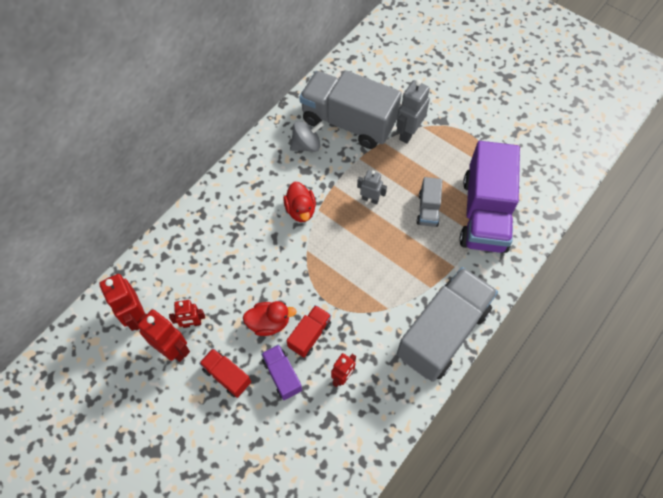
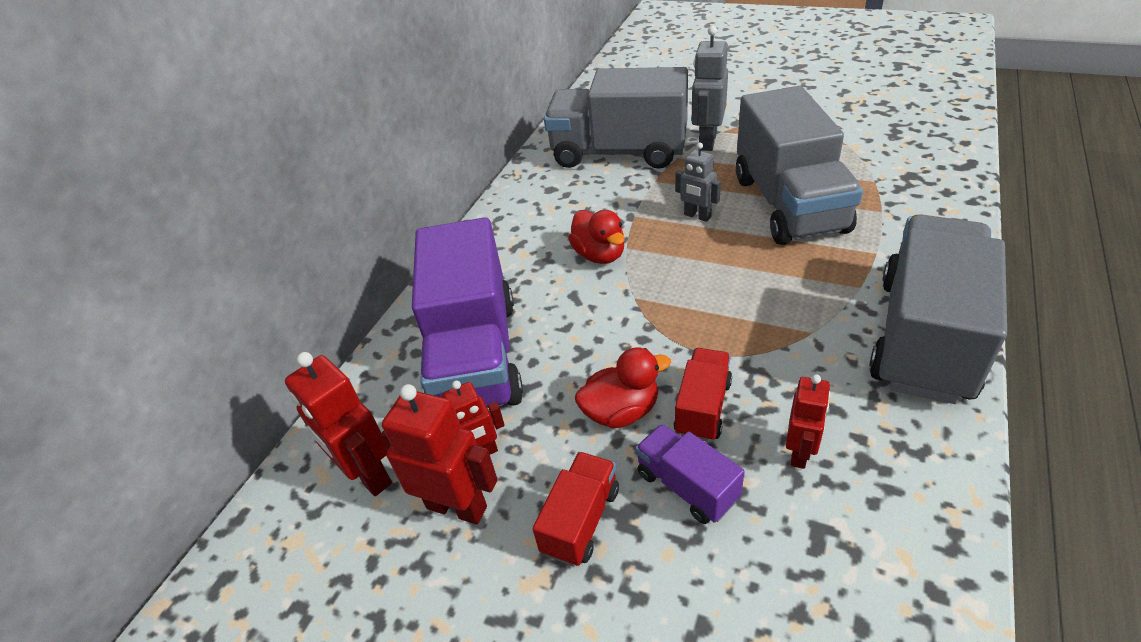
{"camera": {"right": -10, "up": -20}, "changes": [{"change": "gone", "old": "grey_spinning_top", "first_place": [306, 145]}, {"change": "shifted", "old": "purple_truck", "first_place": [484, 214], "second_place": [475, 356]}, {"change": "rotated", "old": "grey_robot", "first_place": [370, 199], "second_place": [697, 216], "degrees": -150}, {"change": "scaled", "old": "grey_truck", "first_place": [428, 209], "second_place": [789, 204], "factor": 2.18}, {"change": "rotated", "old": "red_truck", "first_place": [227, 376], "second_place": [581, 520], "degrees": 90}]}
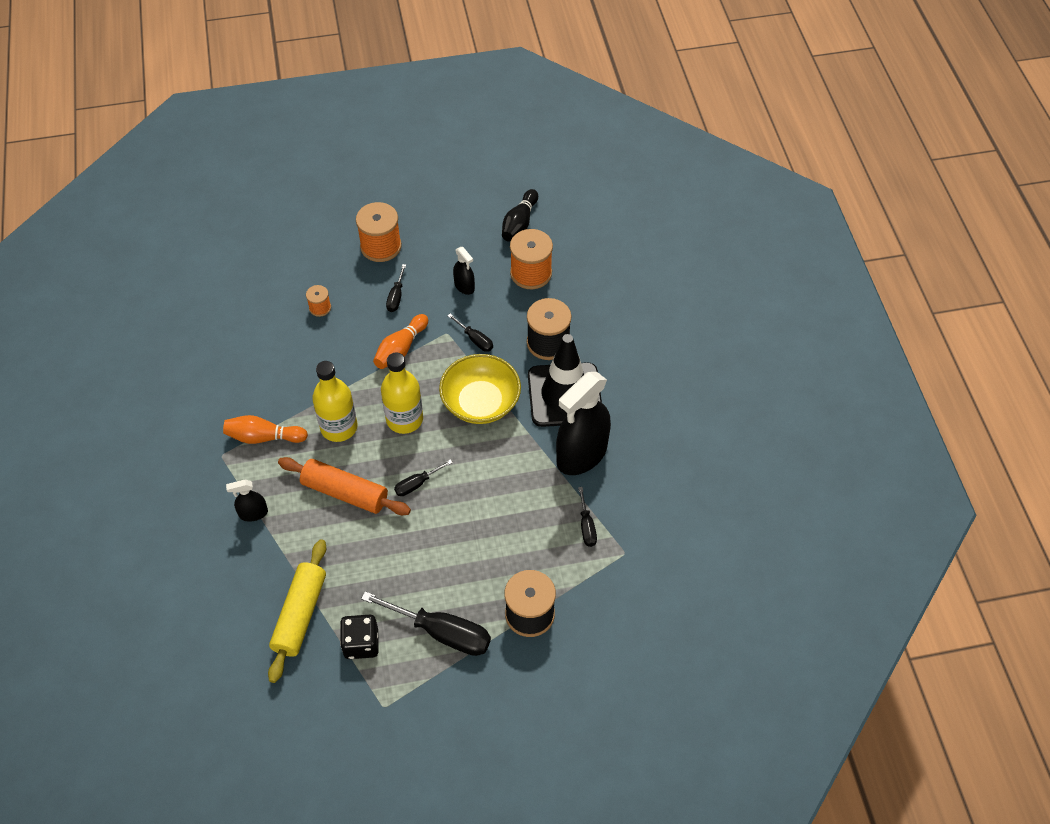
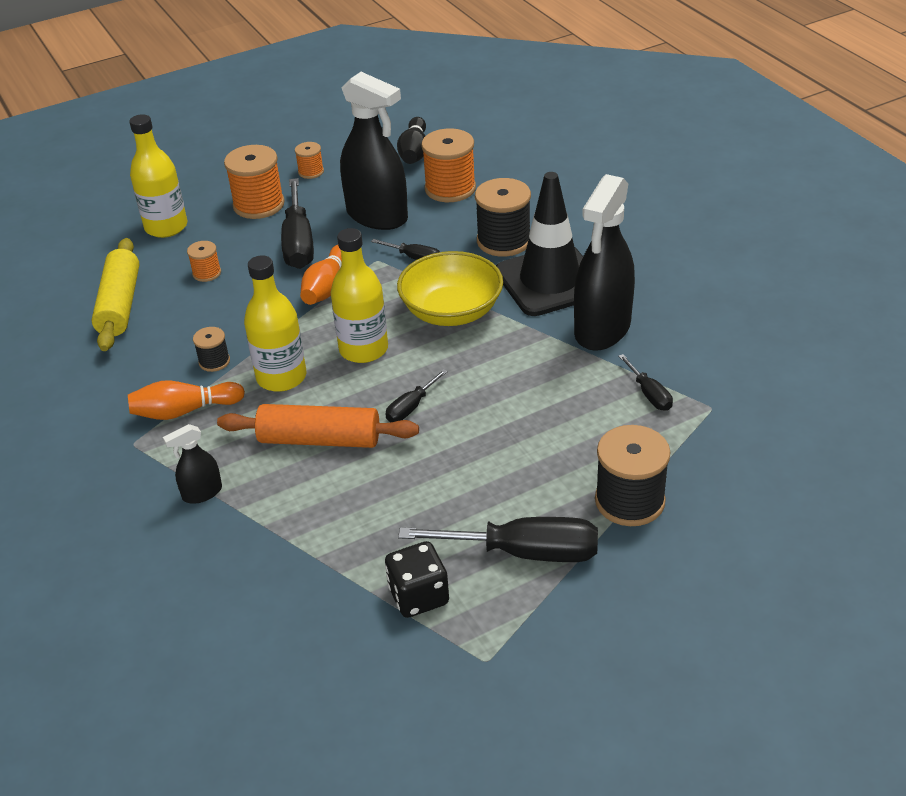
{"camera": {"right": -15, "up": -15}, "changes": [{"change": "scaled", "old": "black_spray_bottle", "first_place": [464, 286], "second_place": [377, 216], "factor": 2.17}, {"change": "scaled", "old": "black_screwdriver", "first_place": [396, 297], "second_place": [298, 243], "factor": 1.98}, {"change": "shifted", "old": "yellow_rolling_pin", "first_place": [300, 615], "second_place": [120, 305]}, {"change": "new", "new": "yellow_bottle", "second_place": [166, 227]}, {"change": "new", "new": "orange_spool", "second_place": [311, 172]}, {"change": "new", "new": "black_spool", "second_place": [214, 361]}]}
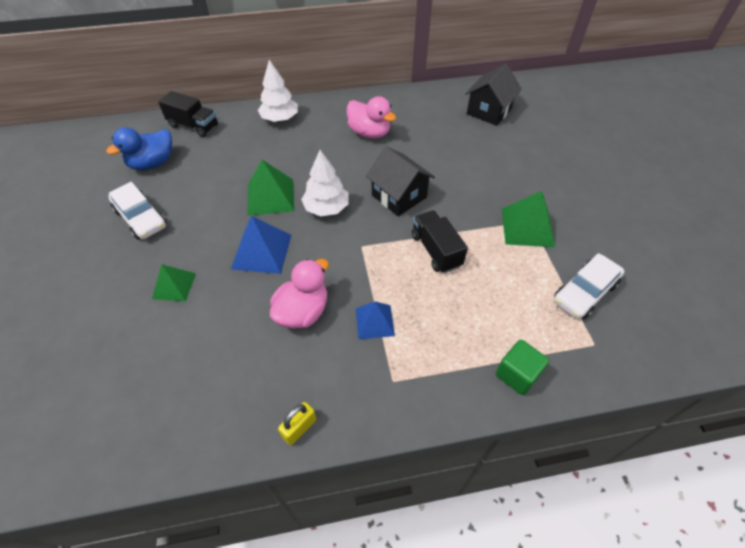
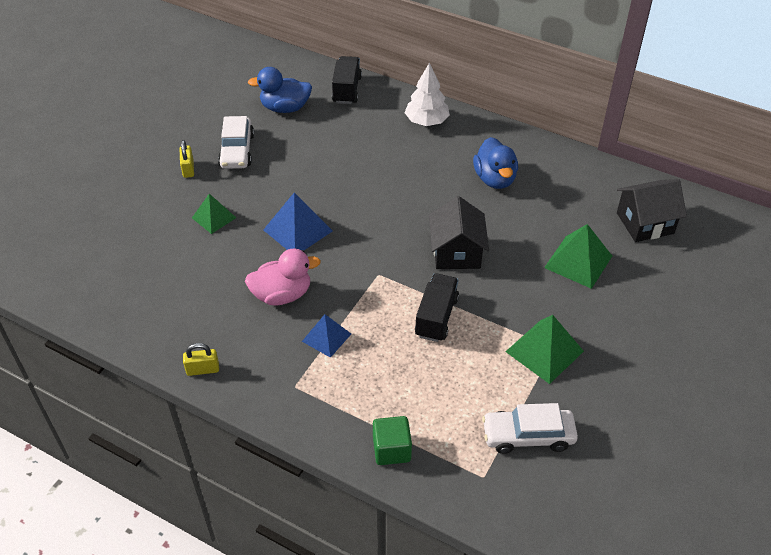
{"camera": {"right": 40, "up": -5}, "changes": [{"change": "rotated", "old": "black_truck", "first_place": [193, 126], "second_place": [347, 90], "degrees": -150}, {"change": "repainted", "old": "pink_duck", "new": "blue_duck", "first_place": [369, 133], "second_place": [495, 179]}, {"change": "gone", "old": "white_tree", "first_place": [326, 208]}, {"change": "shifted", "old": "green_pyramid", "first_place": [270, 196], "second_place": [578, 261]}, {"change": "new", "new": "yellow_padlock", "second_place": [188, 169]}]}
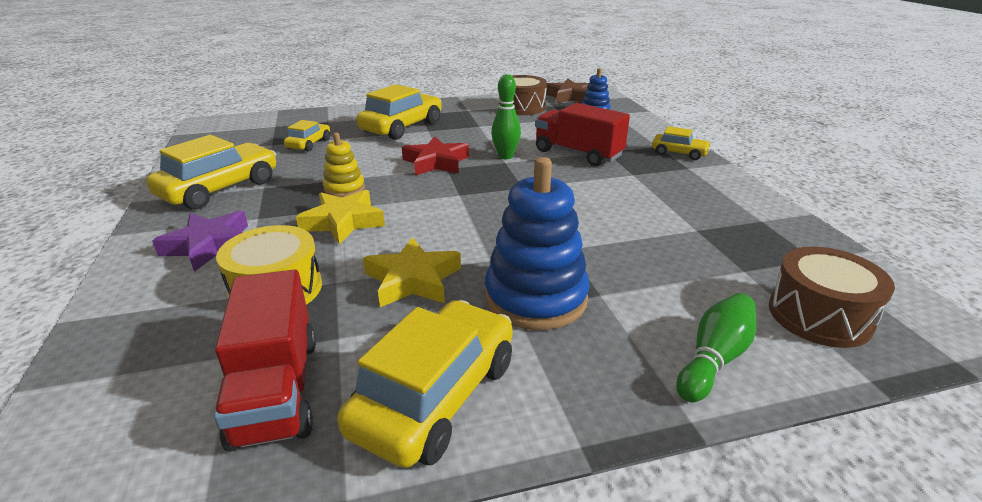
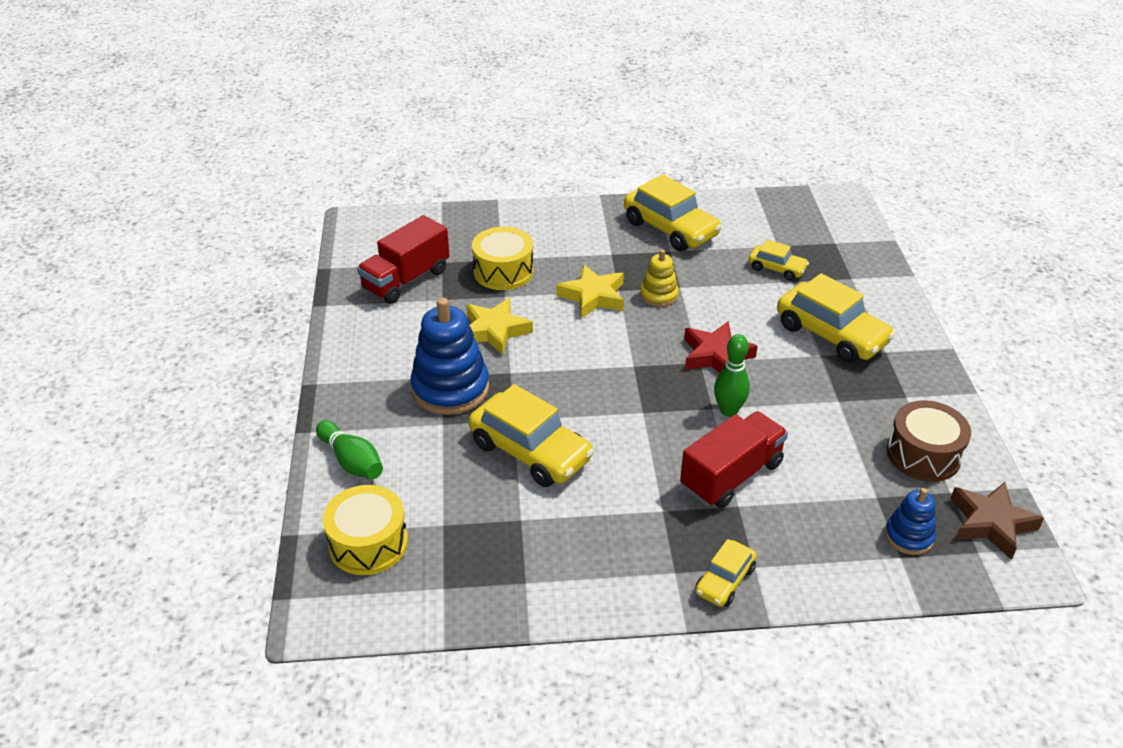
{"camera": {"right": 100, "up": 10}, "changes": [{"change": "gone", "old": "purple_star", "first_place": [210, 245]}, {"change": "repainted", "old": "brown_drum", "new": "yellow_drum", "first_place": [819, 316], "second_place": [368, 543]}, {"change": "rotated", "old": "red_truck", "first_place": [276, 390], "second_place": [406, 280], "degrees": -45}, {"change": "shifted", "old": "yellow_car", "first_place": [435, 396], "second_place": [530, 451]}]}
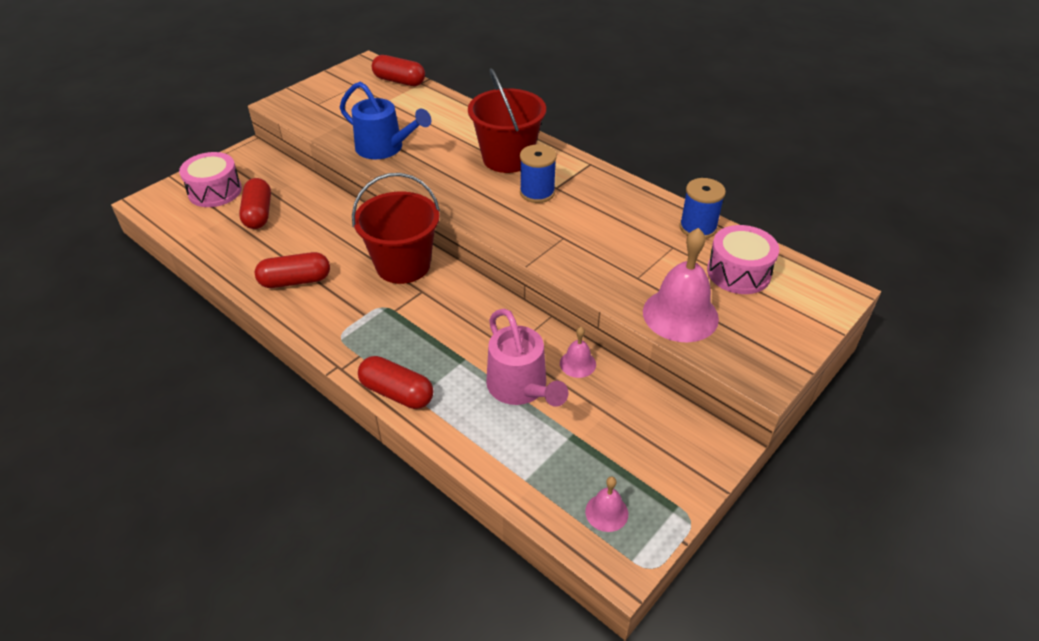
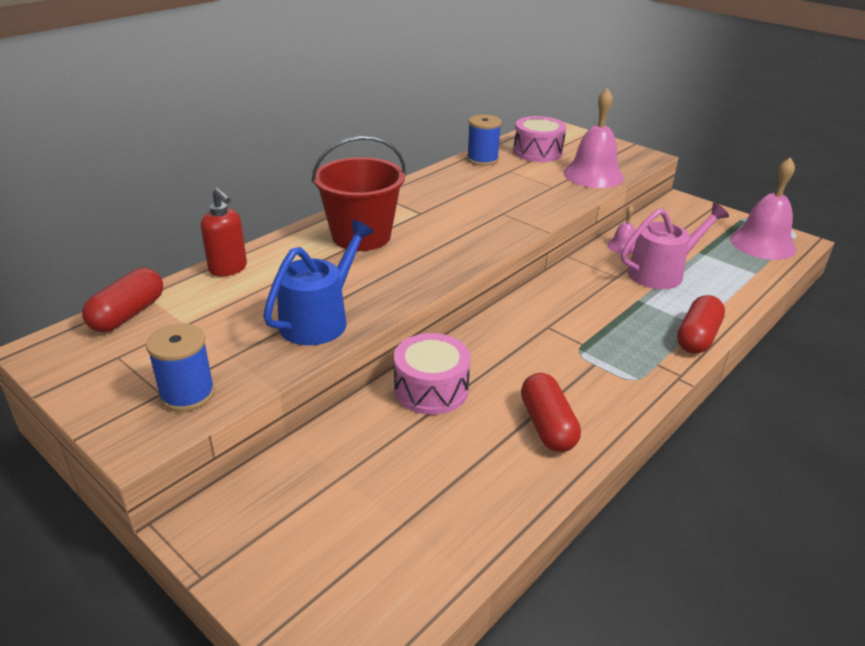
{"camera": {"right": -90, "up": -10}, "changes": [{"change": "shifted", "old": "blue_spool", "first_place": [537, 192], "second_place": [187, 394]}, {"change": "shifted", "old": "pink_drum", "first_place": [215, 191], "second_place": [431, 389]}, {"change": "gone", "old": "red_bucket", "first_place": [403, 265]}, {"change": "gone", "old": "red_capsule", "first_place": [258, 214]}, {"change": "scaled", "old": "pink_bell", "first_place": [606, 512], "second_place": [762, 243], "factor": 2.03}, {"change": "new", "new": "red_soap_dispenser", "second_place": [228, 269]}]}
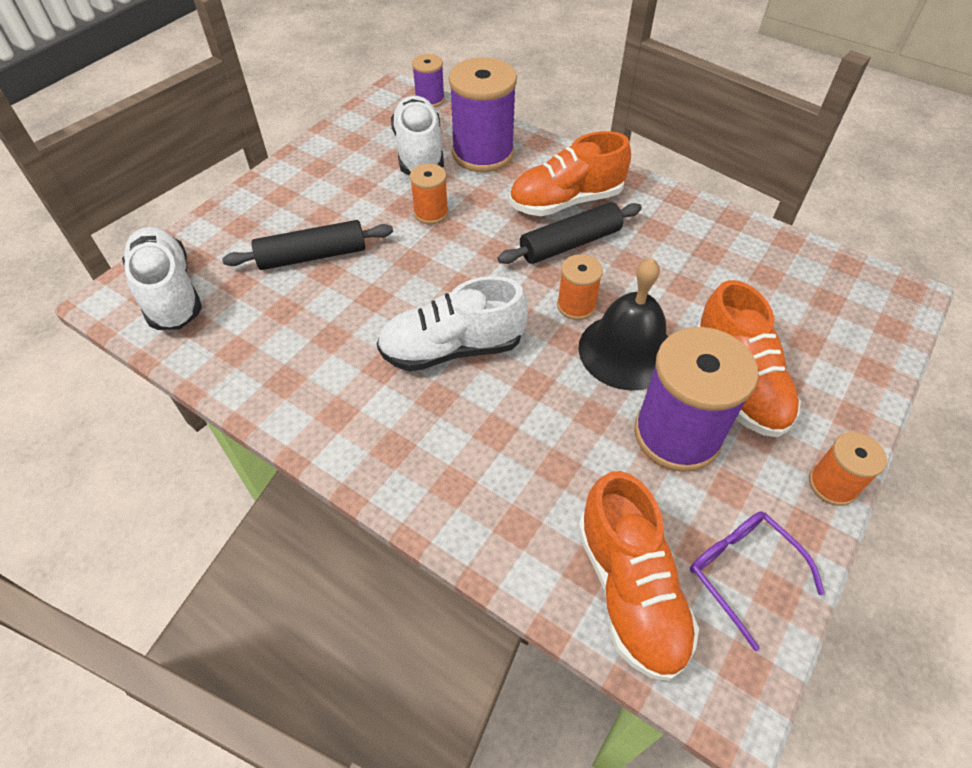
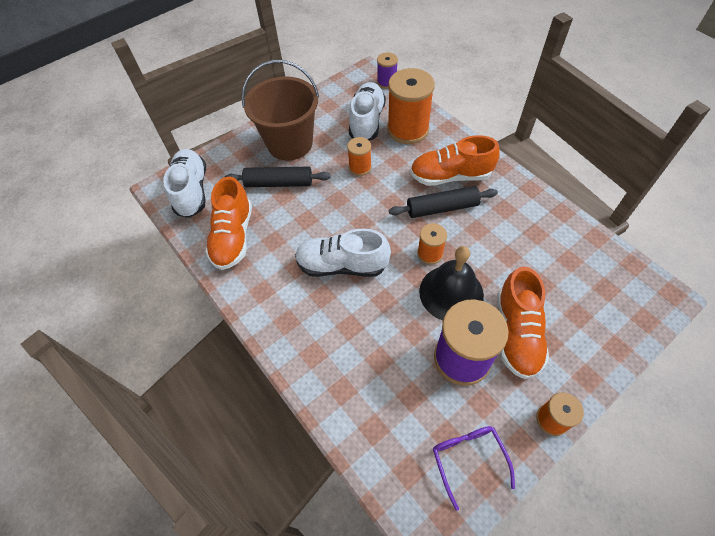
{"camera": {"right": 20, "up": 5}, "changes": [{"change": "repainted", "old": "purple_spool", "new": "orange_spool", "first_place": [483, 154], "second_place": [408, 129]}, {"change": "shifted", "old": "orange_shoe", "first_place": [629, 589], "second_place": [233, 237]}, {"change": "new", "new": "brown_bucket", "second_place": [290, 143]}]}
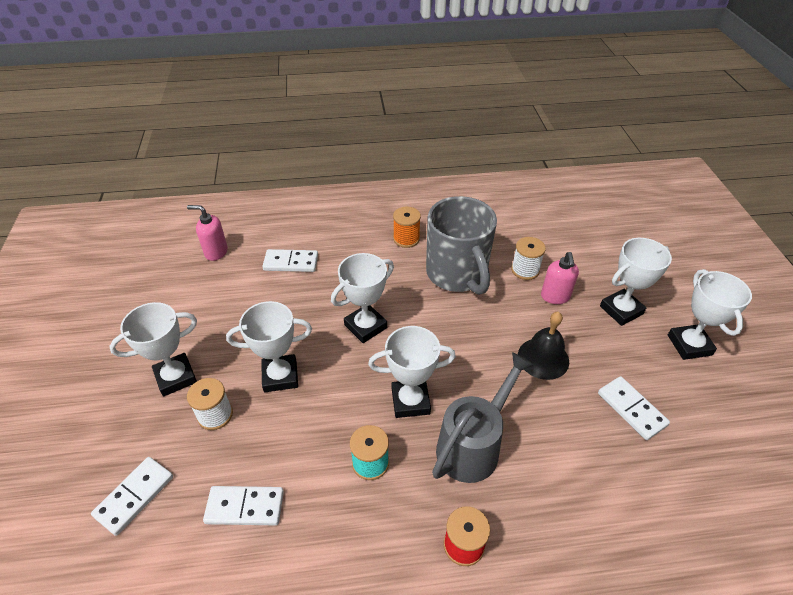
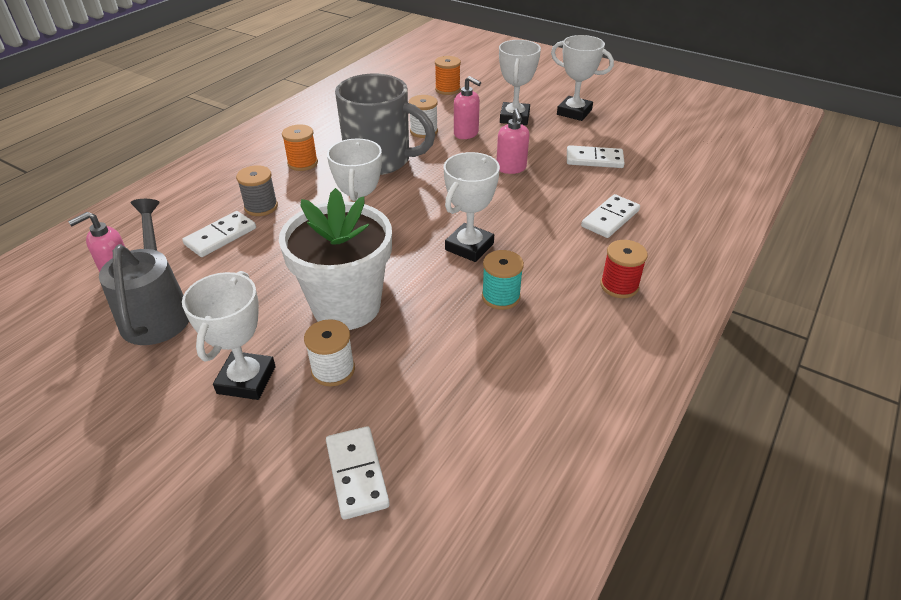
{"camera": {"right": -50, "up": -5}, "changes": [{"change": "swapped", "old": "white_trophy", "new": "white_flower_pot", "first_place": [280, 376], "second_place": [346, 306]}, {"change": "swapped", "old": "black_bell", "new": "pink_soap_dispenser", "first_place": [543, 358], "second_place": [511, 168]}, {"change": "shifted", "old": "grey_watering_can", "first_place": [473, 444], "second_place": [157, 311]}, {"change": "shifted", "old": "white_domino", "first_place": [245, 507], "second_place": [610, 218]}, {"change": "new", "new": "orange_spool", "second_place": [447, 89]}, {"change": "new", "new": "grey_spool", "second_place": [261, 207]}]}
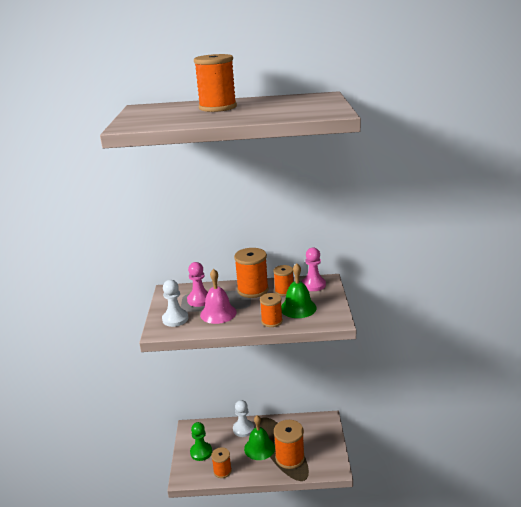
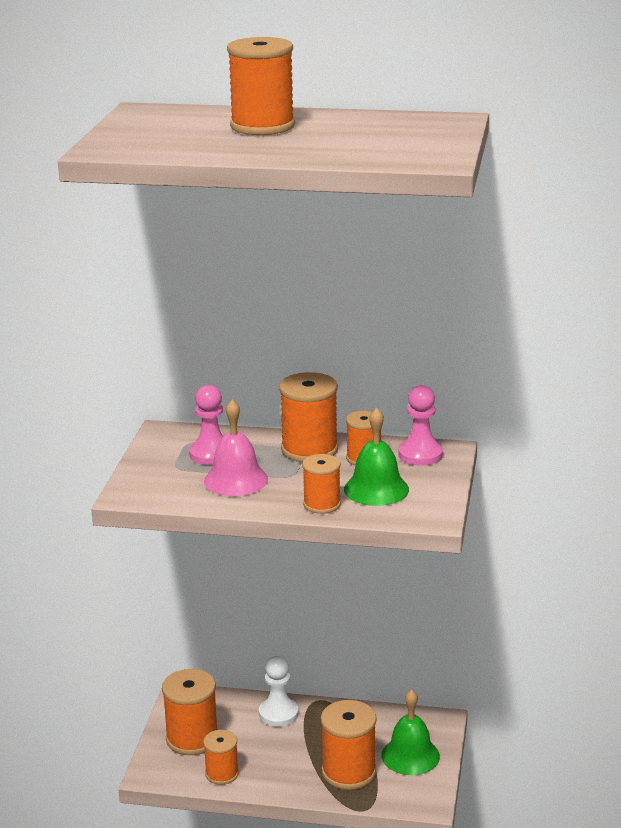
{"camera": {"right": 10, "up": 0}, "changes": [{"change": "gone", "old": "white_pawn", "first_place": [175, 319]}, {"change": "shifted", "old": "green_bell", "first_place": [259, 448], "second_place": [410, 755]}, {"change": "swapped", "old": "green_pawn", "new": "orange_spool", "first_place": [201, 452], "second_place": [192, 739]}]}
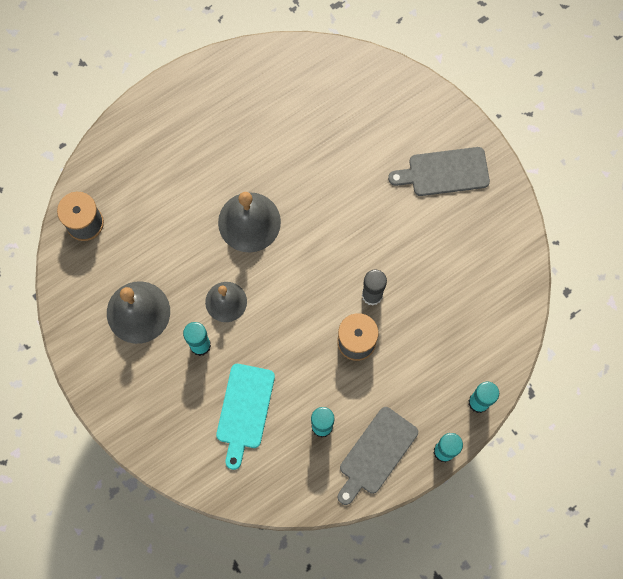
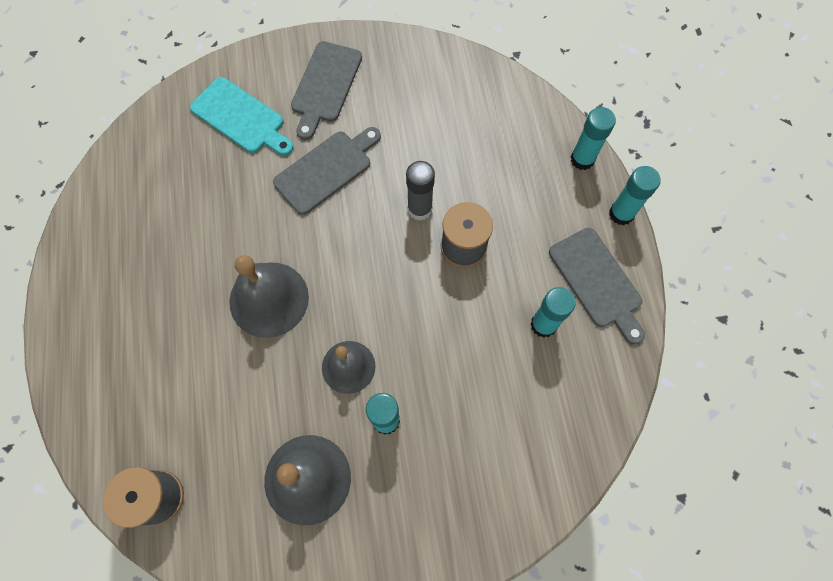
{"camera": {"right": -65, "up": -5}, "changes": [{"change": "shifted", "old": "turquoise_cutting_board", "first_place": [244, 410], "second_place": [241, 118]}, {"change": "new", "new": "grey_cutting_board", "second_place": [326, 169]}]}
